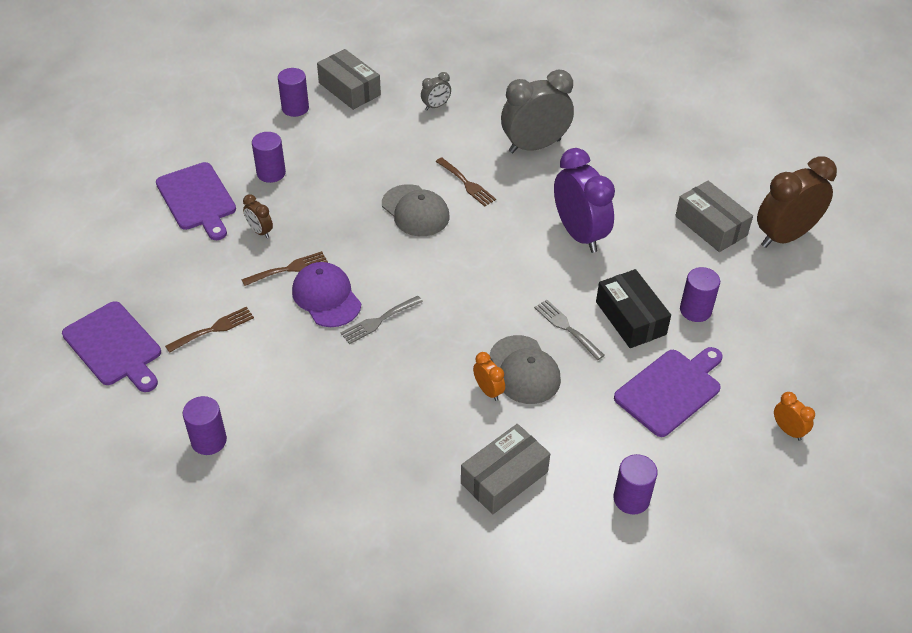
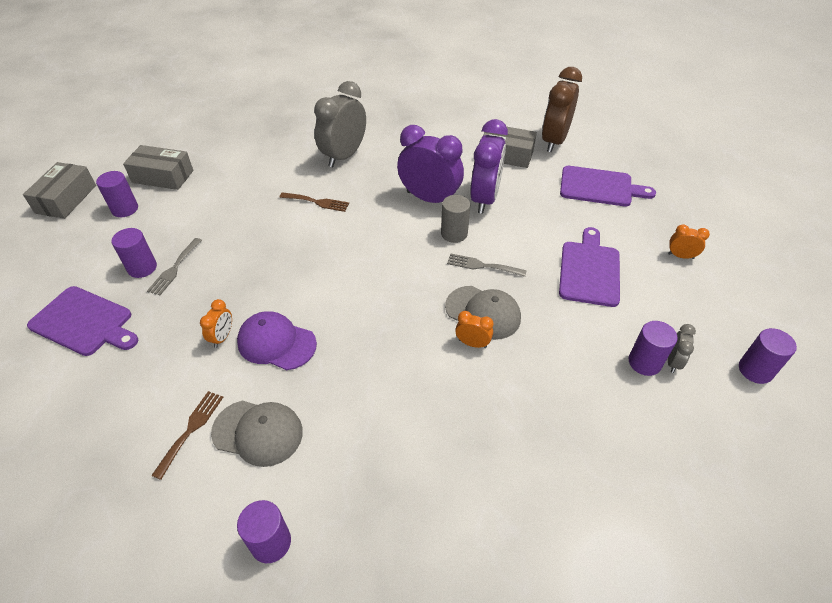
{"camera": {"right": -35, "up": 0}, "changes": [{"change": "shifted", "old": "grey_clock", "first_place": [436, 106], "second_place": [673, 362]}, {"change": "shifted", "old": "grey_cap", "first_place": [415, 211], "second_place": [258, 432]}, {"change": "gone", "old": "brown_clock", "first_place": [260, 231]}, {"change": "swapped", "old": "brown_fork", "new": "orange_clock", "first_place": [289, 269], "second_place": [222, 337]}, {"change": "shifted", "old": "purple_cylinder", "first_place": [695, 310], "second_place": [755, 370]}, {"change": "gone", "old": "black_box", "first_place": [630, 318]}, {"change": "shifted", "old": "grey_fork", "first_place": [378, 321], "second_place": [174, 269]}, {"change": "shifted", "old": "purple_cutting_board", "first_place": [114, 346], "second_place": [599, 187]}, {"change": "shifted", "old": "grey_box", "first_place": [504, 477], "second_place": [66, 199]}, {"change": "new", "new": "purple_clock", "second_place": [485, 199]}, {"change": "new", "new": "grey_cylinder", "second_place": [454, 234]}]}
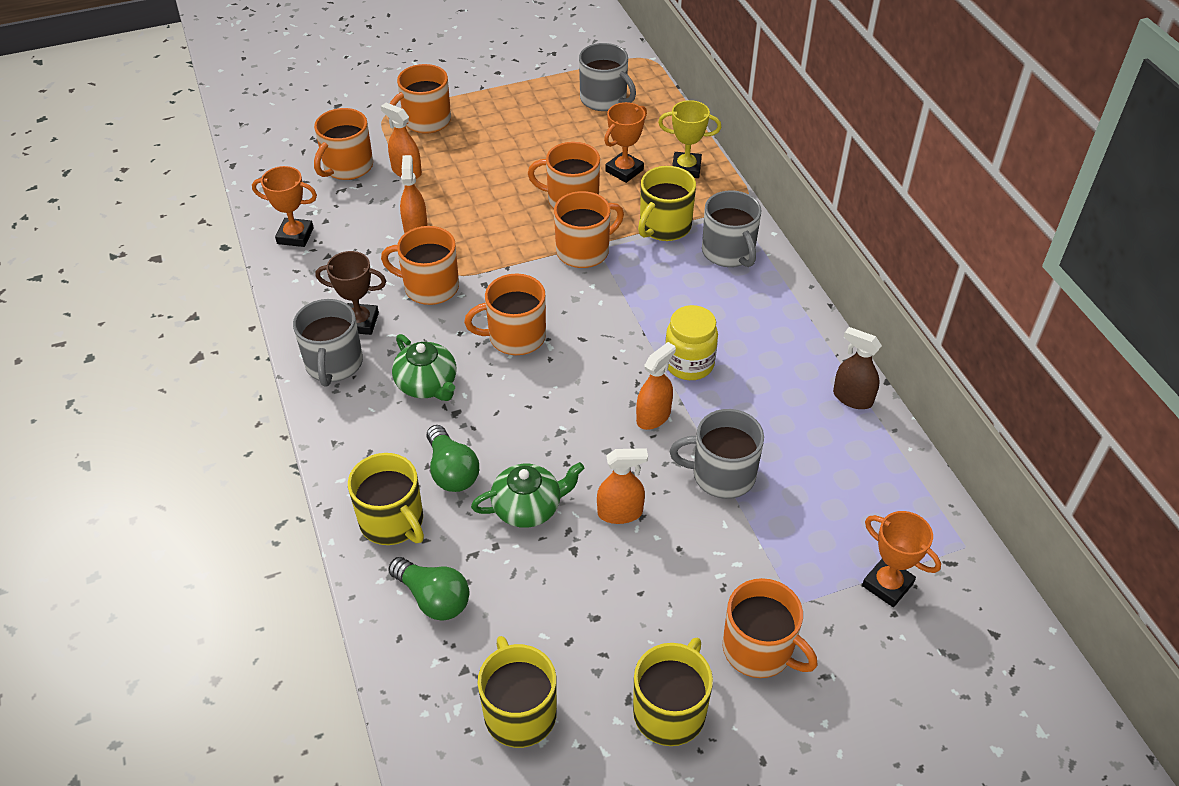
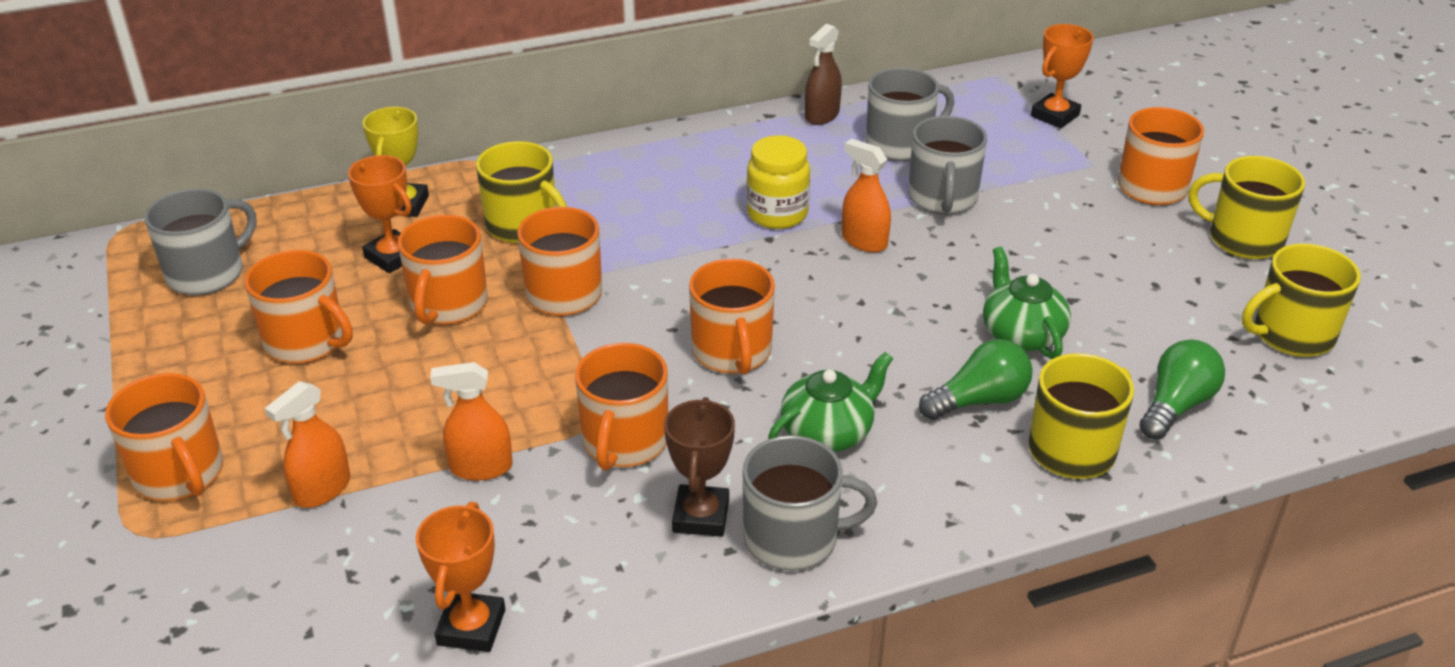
{"camera": {"right": -90, "up": -10}, "changes": [{"change": "shifted", "old": "orange_mug", "first_place": [347, 167], "second_place": [307, 342]}, {"change": "shifted", "old": "grey_mug", "first_place": [729, 252], "second_place": [900, 145]}, {"change": "gone", "old": "orange_spray_bottle", "first_place": [620, 513]}]}
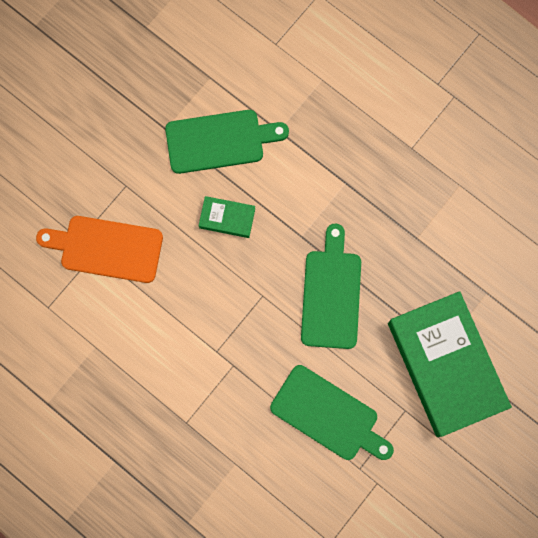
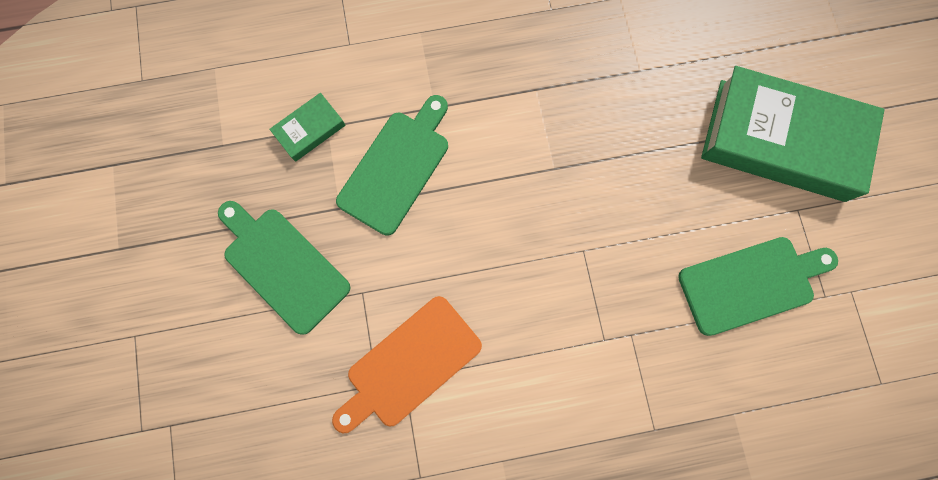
{"camera": {"right": -50, "up": 0}, "changes": [{"change": "shifted", "old": "green_book", "first_place": [227, 218], "second_place": [310, 129]}, {"change": "shifted", "old": "green_cutting_board", "first_place": [331, 294], "second_place": [283, 266]}]}
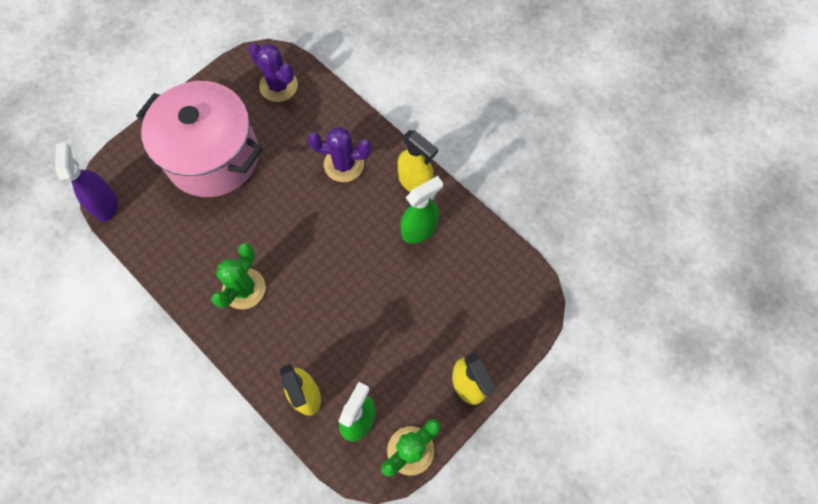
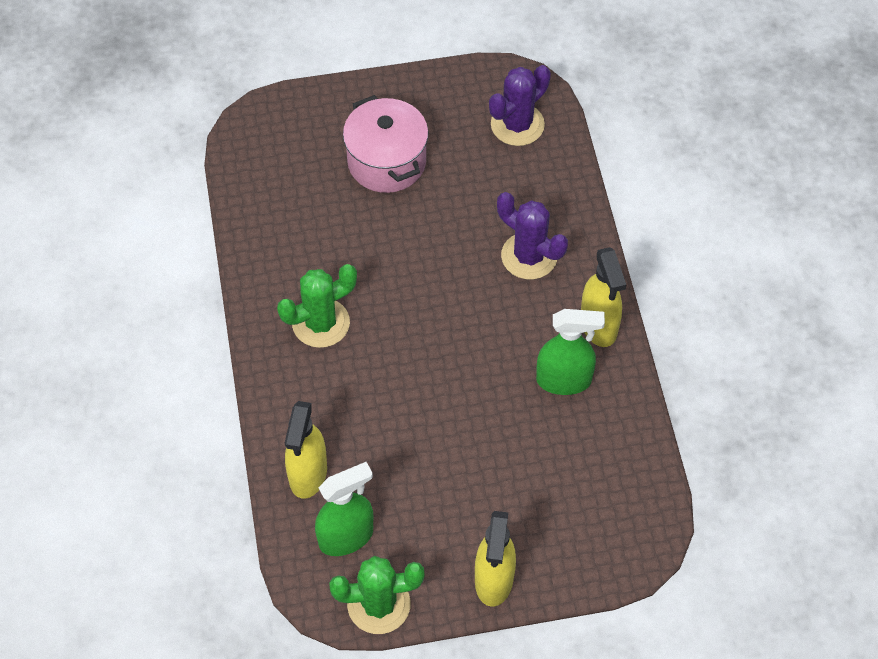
{"camera": {"right": 35, "up": -10}, "changes": [{"change": "rotated", "old": "purple_cactus", "first_place": [278, 86], "second_place": [517, 125], "degrees": 60}, {"change": "scaled", "old": "pink_pot", "first_place": [213, 157], "second_place": [386, 162], "factor": 0.62}, {"change": "gone", "old": "purple_spray_bottle", "first_place": [106, 204]}]}
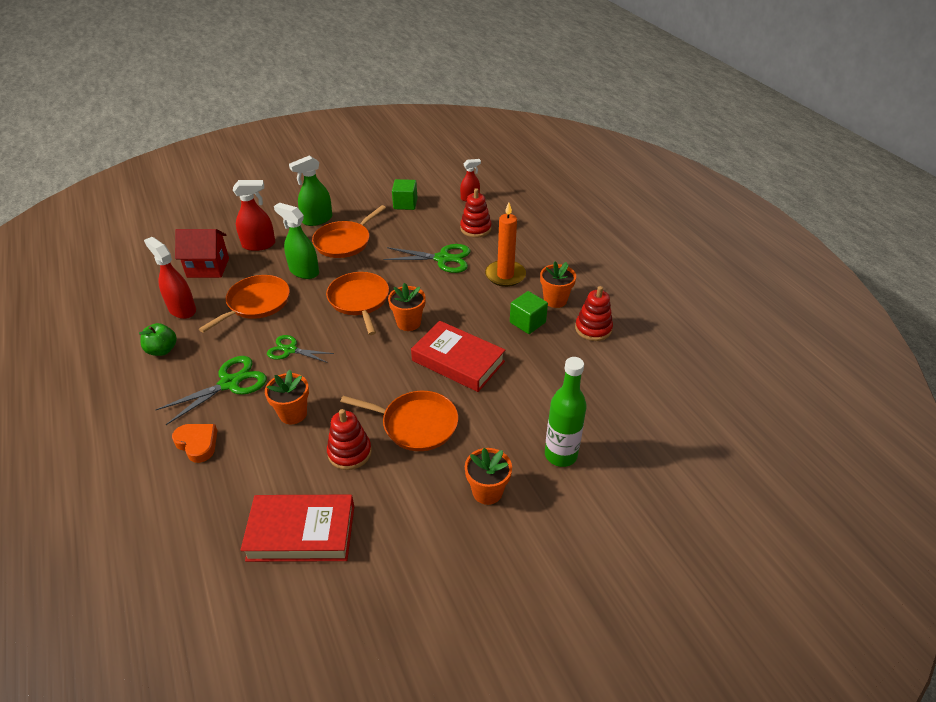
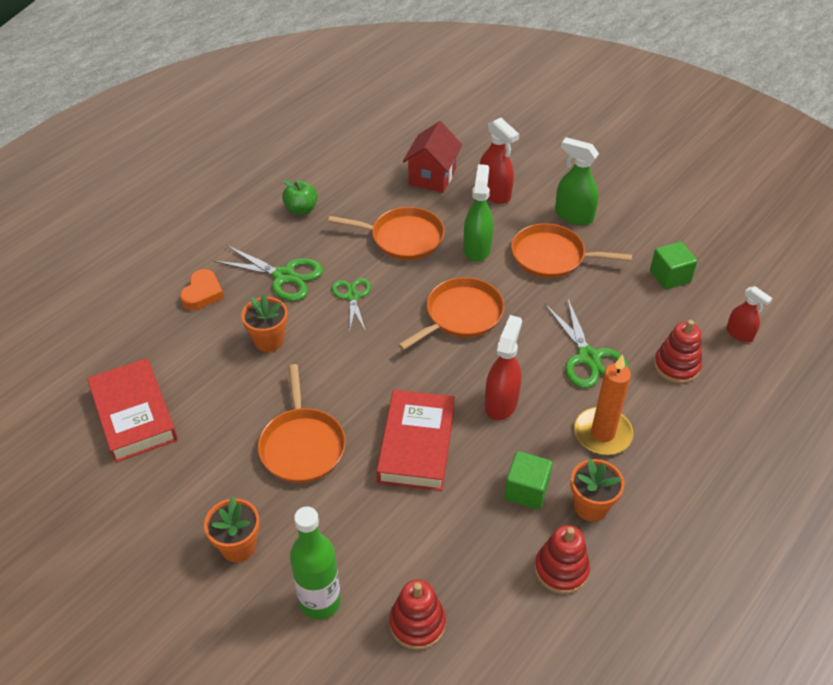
{"camera": {"right": 65, "up": 5}, "changes": [{"change": "rotated", "old": "red_house", "first_place": [208, 268], "second_place": [432, 177], "degrees": 45}, {"change": "shifted", "old": "red_spray_bottle", "first_place": [182, 309], "second_place": [501, 403]}, {"change": "gone", "old": "orange_flower_pot", "first_place": [408, 323]}, {"change": "shifted", "old": "red_stacking_toy", "first_place": [349, 452], "second_place": [417, 623]}]}
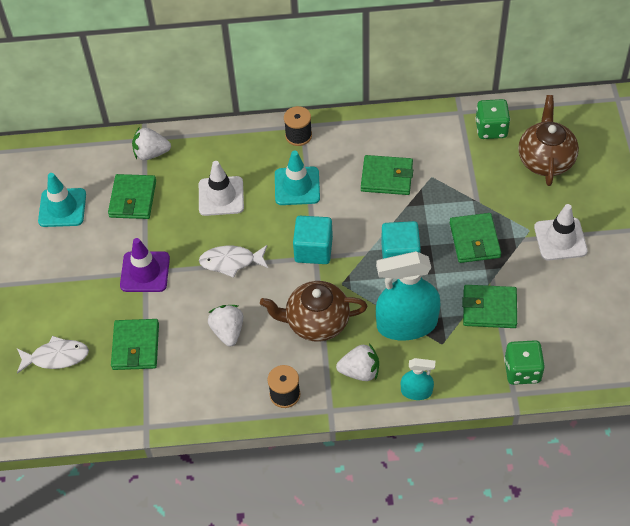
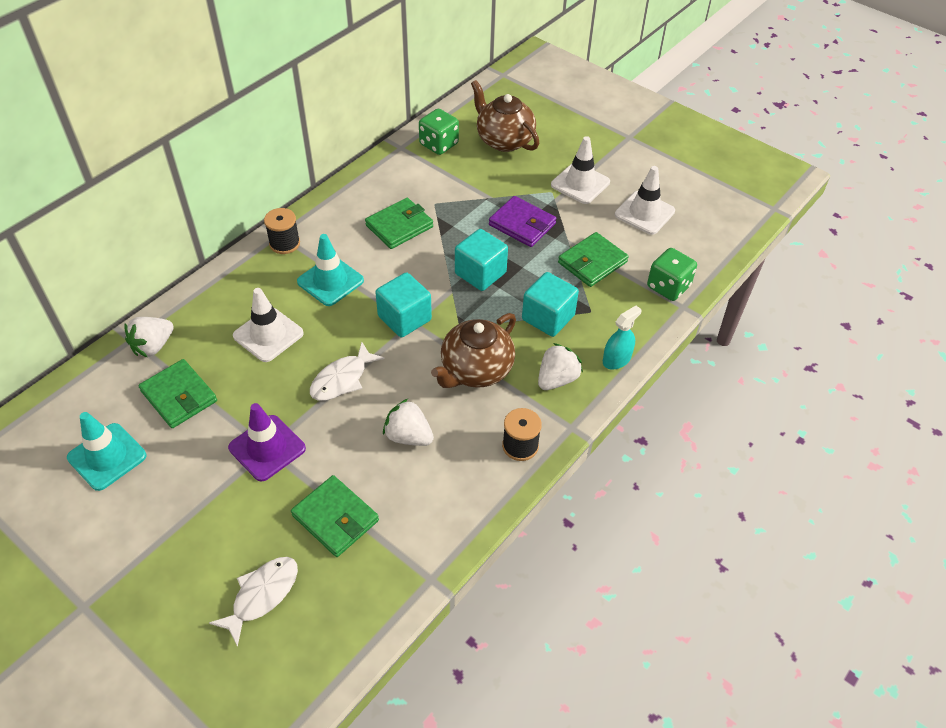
{"camera": {"right": -50, "up": -5}, "changes": [{"change": "repainted", "old": "green_wallet", "new": "purple_wallet", "first_place": [474, 240], "second_place": [522, 224]}, {"change": "swapped", "old": "turquoise_spray_bottle", "new": "turquoise_cube", "first_place": [407, 324], "second_place": [548, 317]}, {"change": "new", "new": "white_traffic_cone", "second_place": [644, 213]}]}
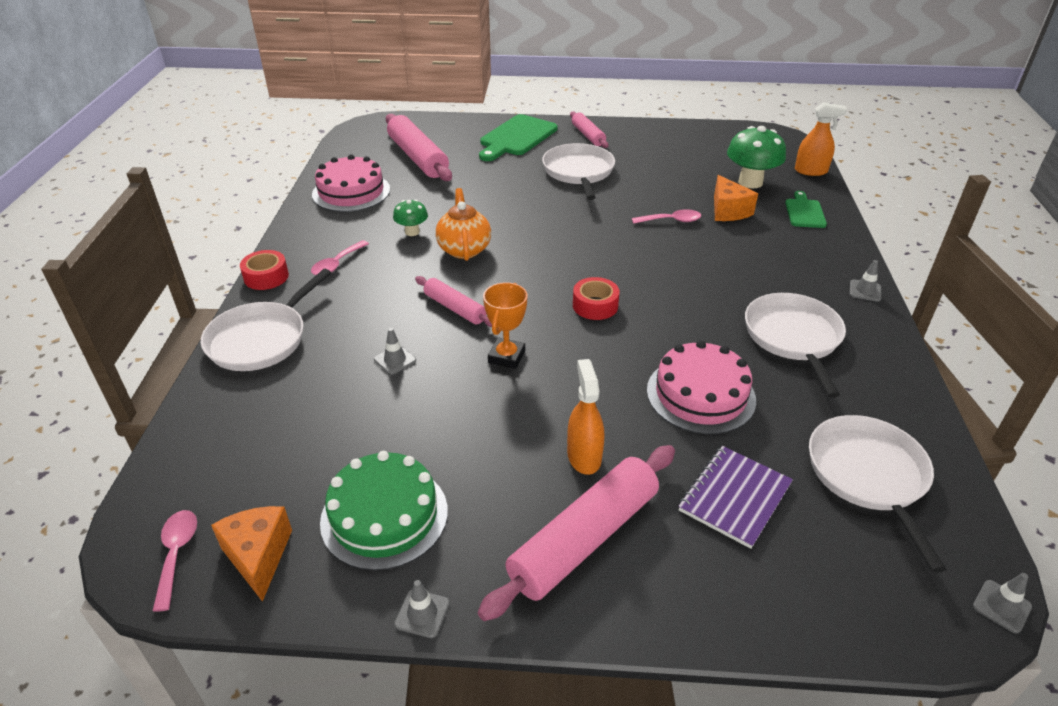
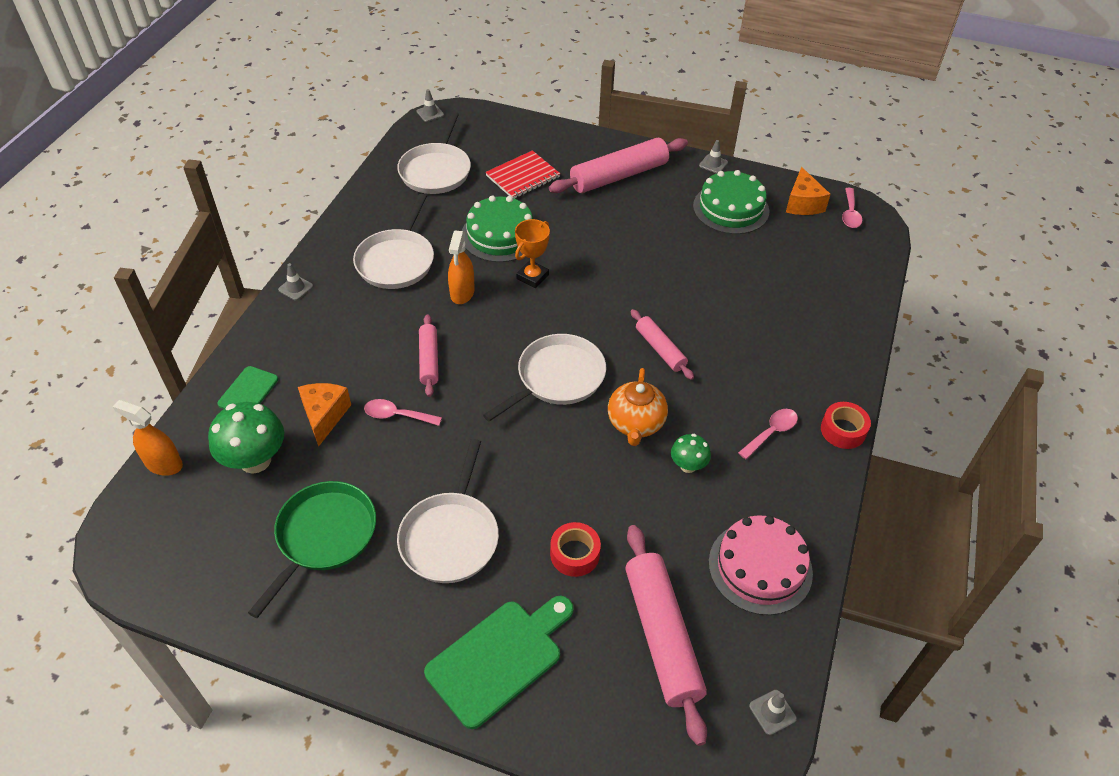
{"camera": {"right": -165, "up": 10}, "changes": [{"change": "shifted", "old": "pink_rolling_pin", "first_place": [588, 135], "second_place": [429, 360]}, {"change": "shifted", "old": "white_pan", "first_place": [261, 339], "second_place": [557, 378]}, {"change": "shifted", "old": "red_tape", "first_place": [595, 305], "second_place": [575, 554]}, {"change": "shifted", "old": "orange_trophy", "first_place": [506, 356], "second_place": [532, 277]}, {"change": "shifted", "old": "grey_traffic_cone", "first_place": [395, 360], "second_place": [772, 712]}, {"change": "repainted", "old": "pink_cake", "new": "green_cake", "first_place": [700, 394], "second_place": [500, 235]}, {"change": "shifted", "old": "orange_spray_bottle", "first_place": [584, 456], "second_place": [462, 293]}, {"change": "repainted", "old": "purple_notebook", "new": "red_notebook", "first_place": [734, 497], "second_place": [523, 177]}, {"change": "new", "new": "green_pan", "second_place": [324, 536]}]}
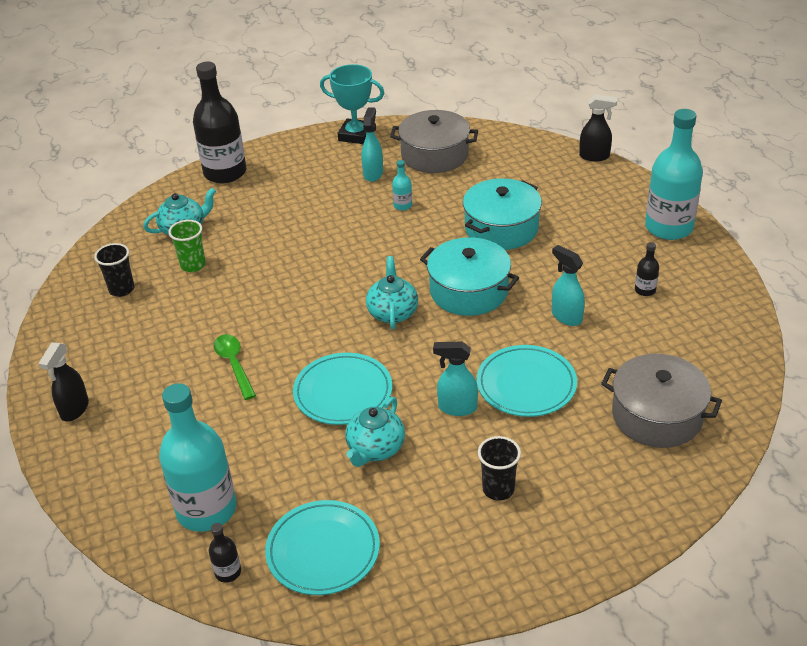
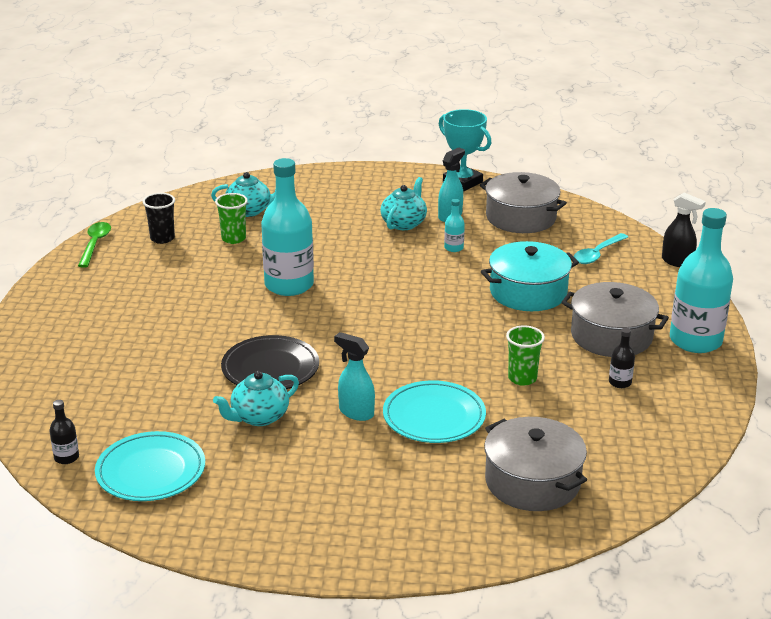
{"camera": {"right": 25, "up": -10}, "changes": [{"change": "gone", "old": "black_bottle", "first_place": [225, 173]}, {"change": "gone", "old": "turquoise_pot", "first_place": [469, 291]}, {"change": "swapped", "old": "turquoise_spray_bottle", "new": "green_cup", "first_place": [566, 316], "second_place": [522, 378]}, {"change": "shifted", "old": "turquoise_teapot", "first_place": [392, 312], "second_place": [404, 223]}, {"change": "shifted", "old": "green_spoon", "first_place": [234, 365], "second_place": [95, 244]}, {"change": "gone", "old": "black_spray_bottle", "first_place": [74, 409]}, {"change": "repainted", "old": "turquoise_plate", "new": "black_plate", "first_place": [343, 392], "second_place": [270, 368]}, {"change": "shifted", "old": "turquoise_bottle", "first_place": [206, 510], "second_place": [289, 285]}, {"change": "gone", "old": "black_cup", "first_place": [498, 489]}, {"change": "new", "new": "turquoise_spoon", "second_place": [597, 254]}, {"change": "new", "new": "grey_pot", "second_place": [611, 336]}]}
